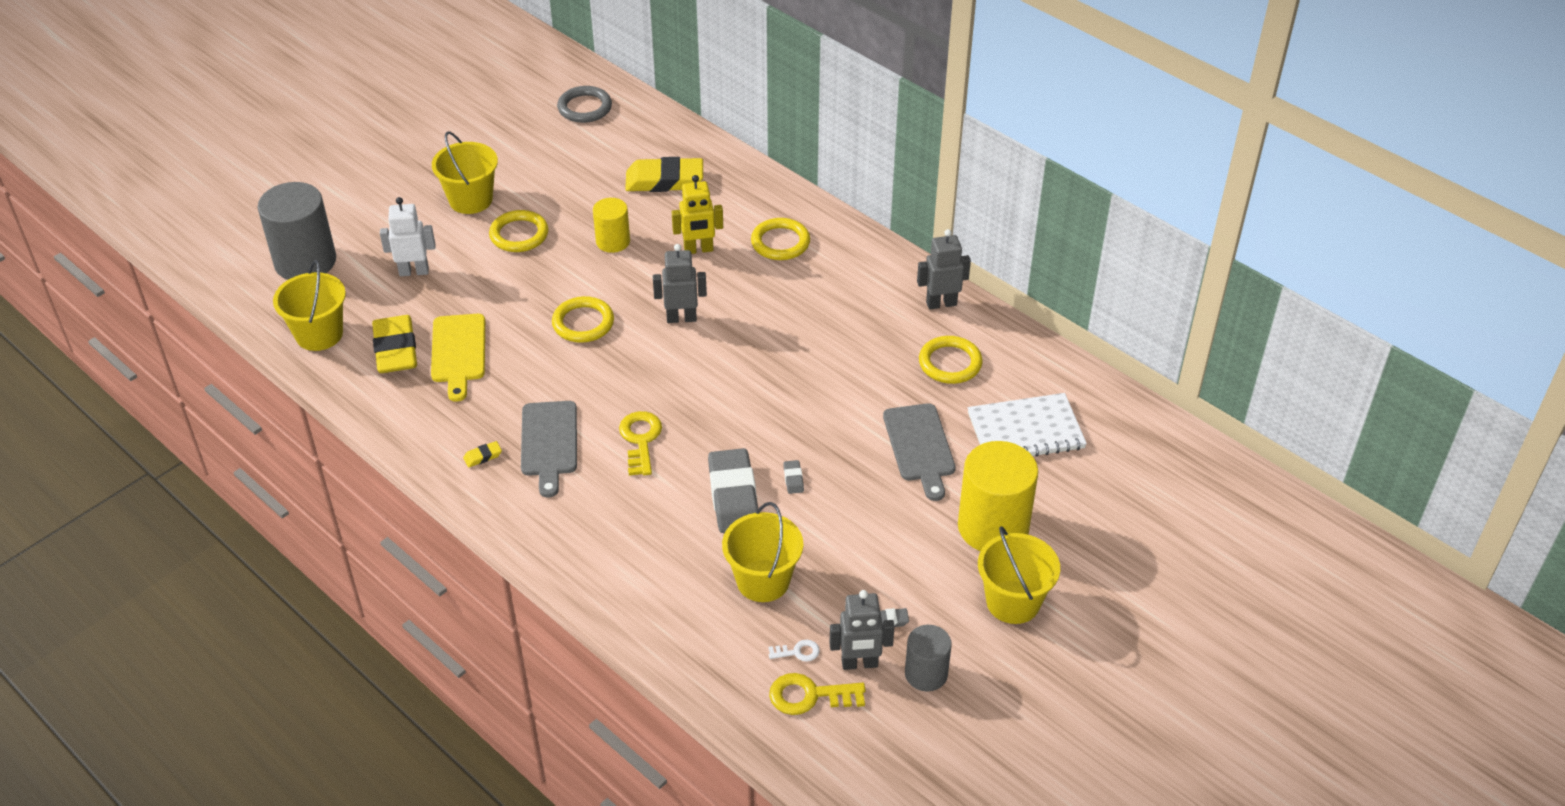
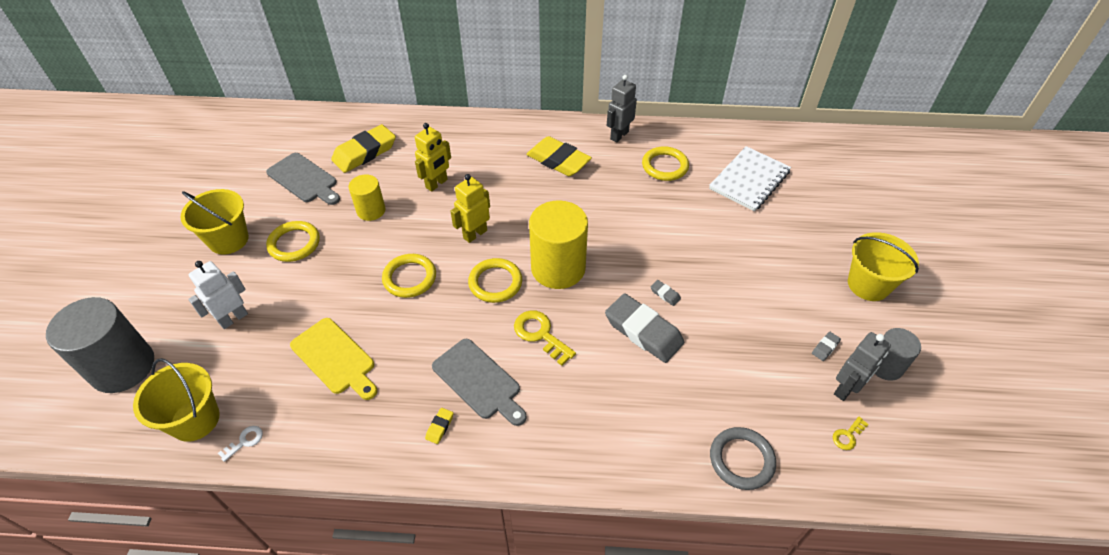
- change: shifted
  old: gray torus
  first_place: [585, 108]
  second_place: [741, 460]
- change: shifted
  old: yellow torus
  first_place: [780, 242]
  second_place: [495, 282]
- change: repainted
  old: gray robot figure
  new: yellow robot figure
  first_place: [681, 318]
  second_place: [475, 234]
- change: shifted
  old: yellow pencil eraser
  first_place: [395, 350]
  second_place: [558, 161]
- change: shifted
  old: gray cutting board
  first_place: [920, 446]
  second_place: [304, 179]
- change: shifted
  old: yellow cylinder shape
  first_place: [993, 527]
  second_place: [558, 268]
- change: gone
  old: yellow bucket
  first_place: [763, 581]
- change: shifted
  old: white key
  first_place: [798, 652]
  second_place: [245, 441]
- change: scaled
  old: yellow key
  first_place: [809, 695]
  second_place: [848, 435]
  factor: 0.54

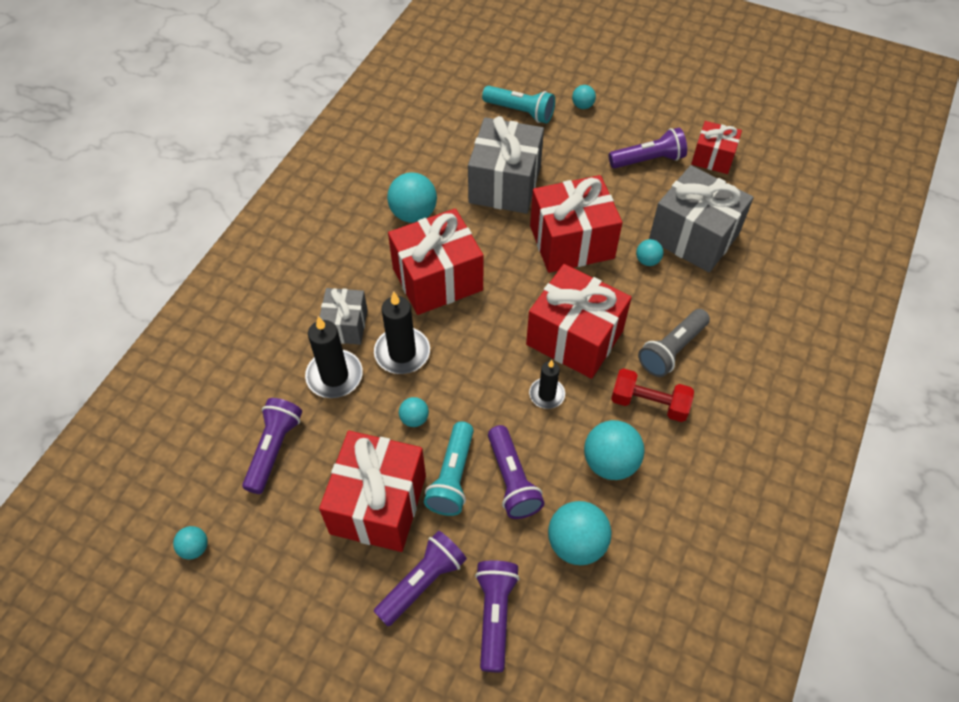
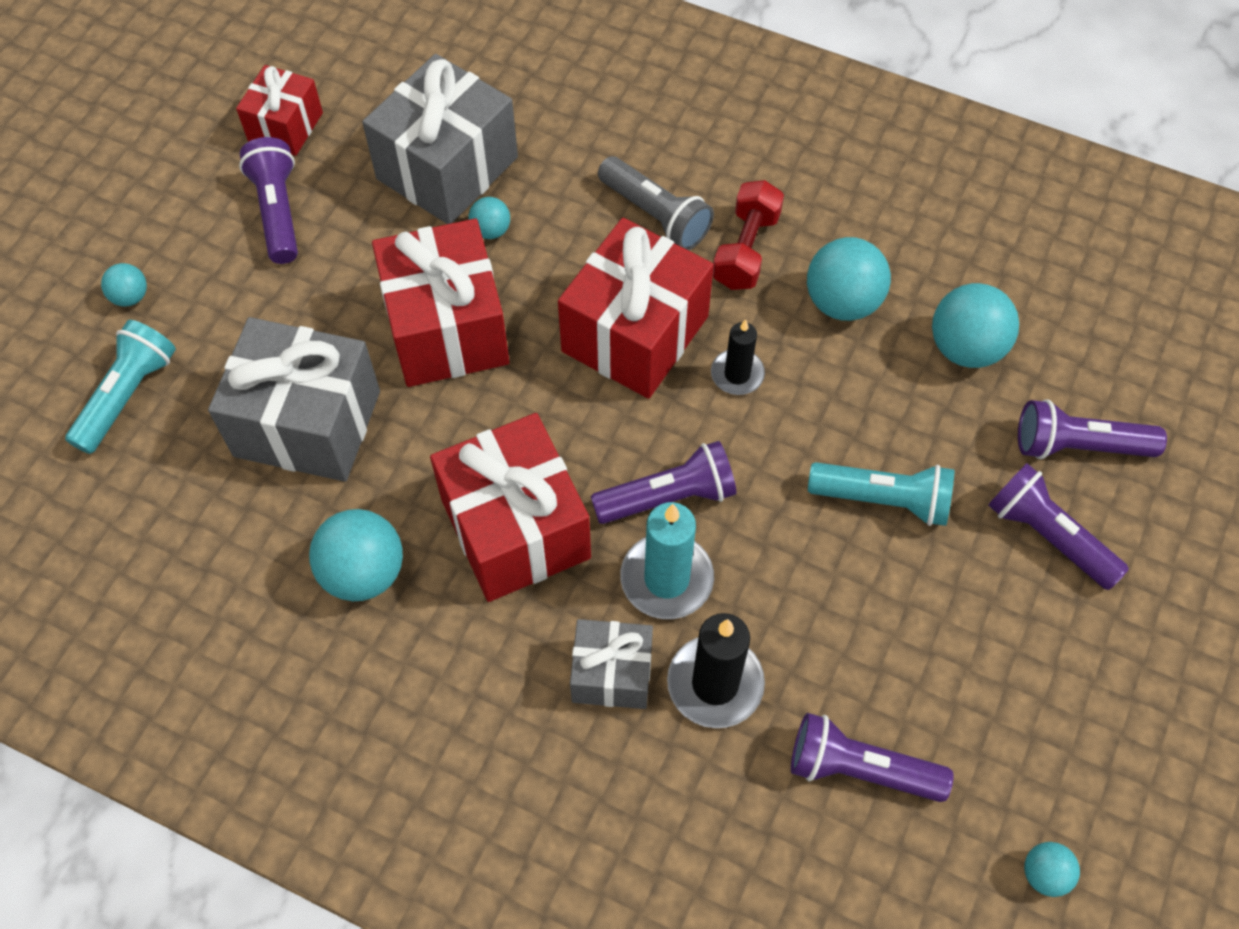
- change: repainted
  old: jet-black candle
  new: teal candle
  first_place: [402, 353]
  second_place: [666, 579]
- change: gone
  old: teal play ball
  first_place: [414, 419]
- change: shifted
  old: violet pocket torch
  first_place: [512, 480]
  second_place: [669, 497]
- change: gone
  old: crimson wrapped gift
  first_place: [378, 504]

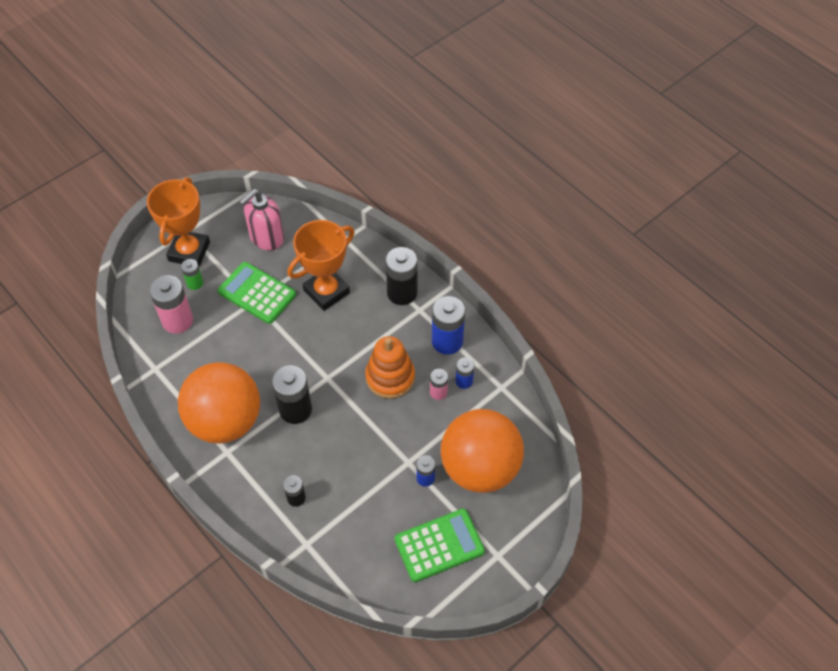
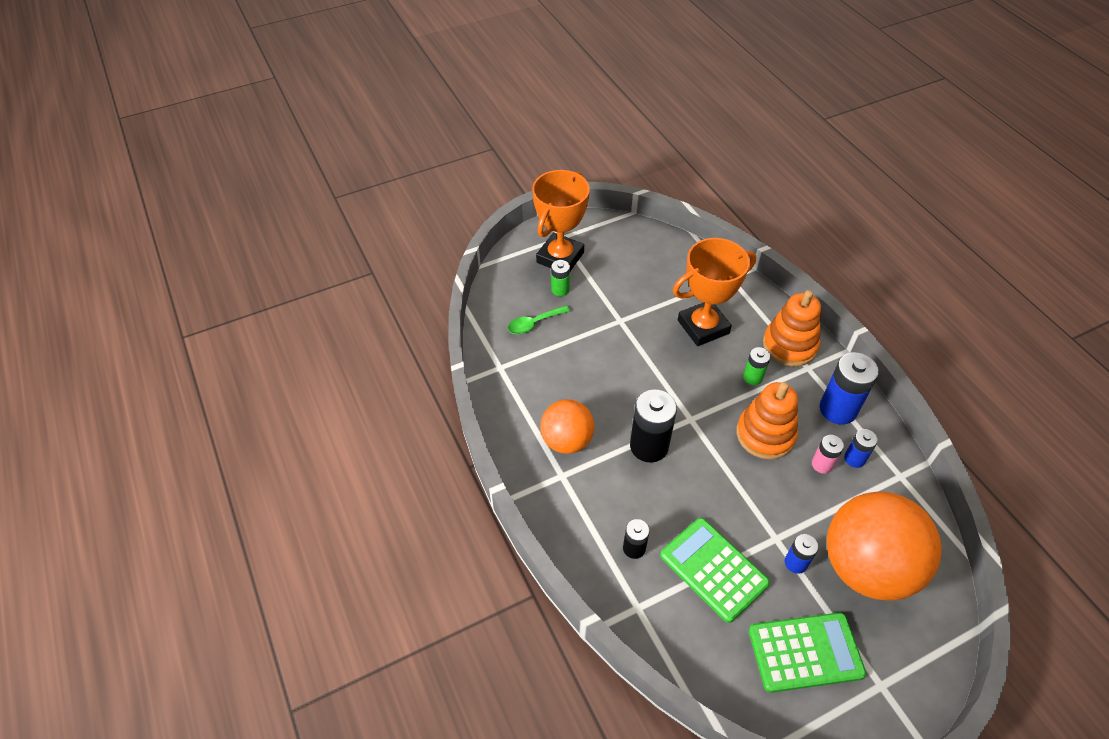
- change: gone
  old: pink pump bottle
  first_place: [266, 237]
- change: swapped
  old: jet-black AA battery
  new: orange stacking rings
  first_place: [402, 293]
  second_place: [789, 345]
- change: shifted
  old: emerald adding machine
  first_place: [257, 293]
  second_place: [713, 569]
- change: swapped
  old: pink AA battery
  new: emerald spoon
  first_place: [177, 321]
  second_place: [534, 323]
- change: scaled
  old: orange play ball
  first_place: [225, 421]
  second_place: [567, 441]
  factor: 0.58
- change: new
  new: emerald AA battery
  second_place: [752, 377]

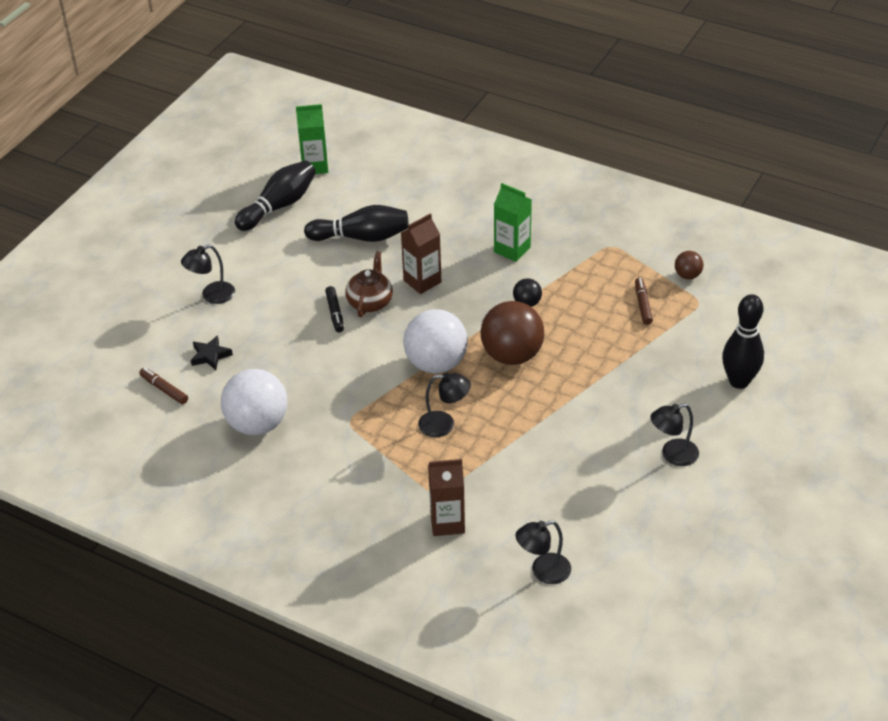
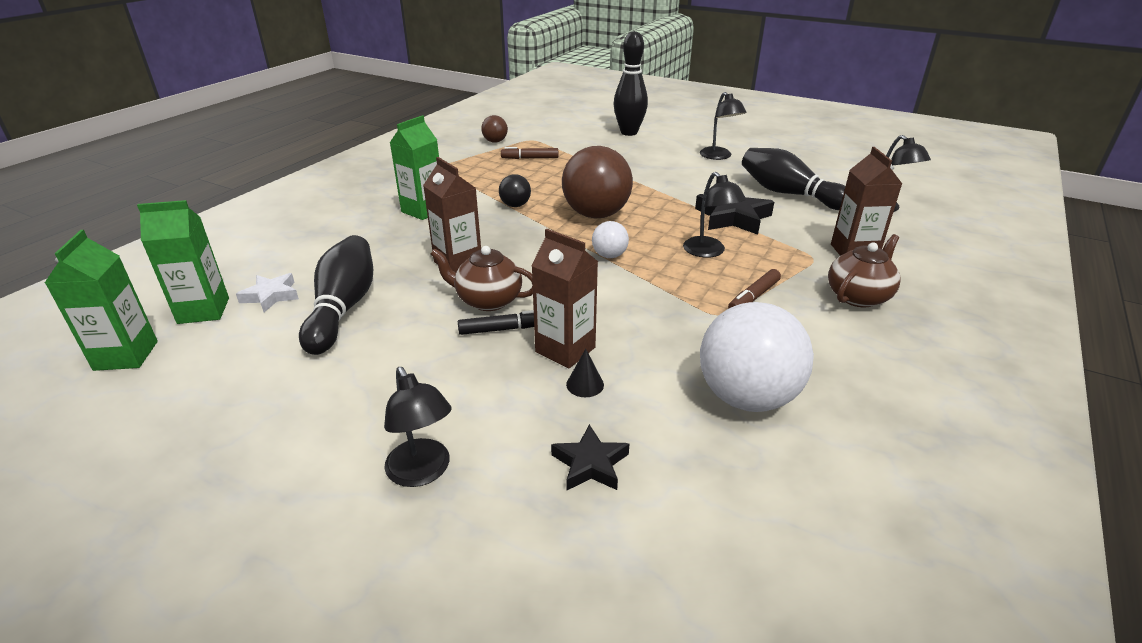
- change: shifted
  old: jet-black tenpin
  first_place: [279, 206]
  second_place: [788, 194]
- change: scaled
  old: white play ball
  first_place: [436, 363]
  second_place: [609, 255]
  factor: 0.47
- change: shifted
  old: brown felt pen
  first_place: [164, 389]
  second_place: [753, 297]
- change: rotated
  old: jet-black lamp
  first_place: [444, 424]
  second_place: [709, 252]
  degrees: 150
- change: new
  new: jet-black five-pointed star
  second_place: [733, 217]
- change: new
  new: emerald milk carton
  second_place: [203, 311]
- change: new
  new: brown milk carton
  second_place: [565, 350]
- change: new
  new: brown teapot
  second_place: [858, 296]
- change: new
  new: white five-pointed star
  second_place: [271, 296]
- change: new
  new: jet-black solid cone
  second_place: [585, 384]

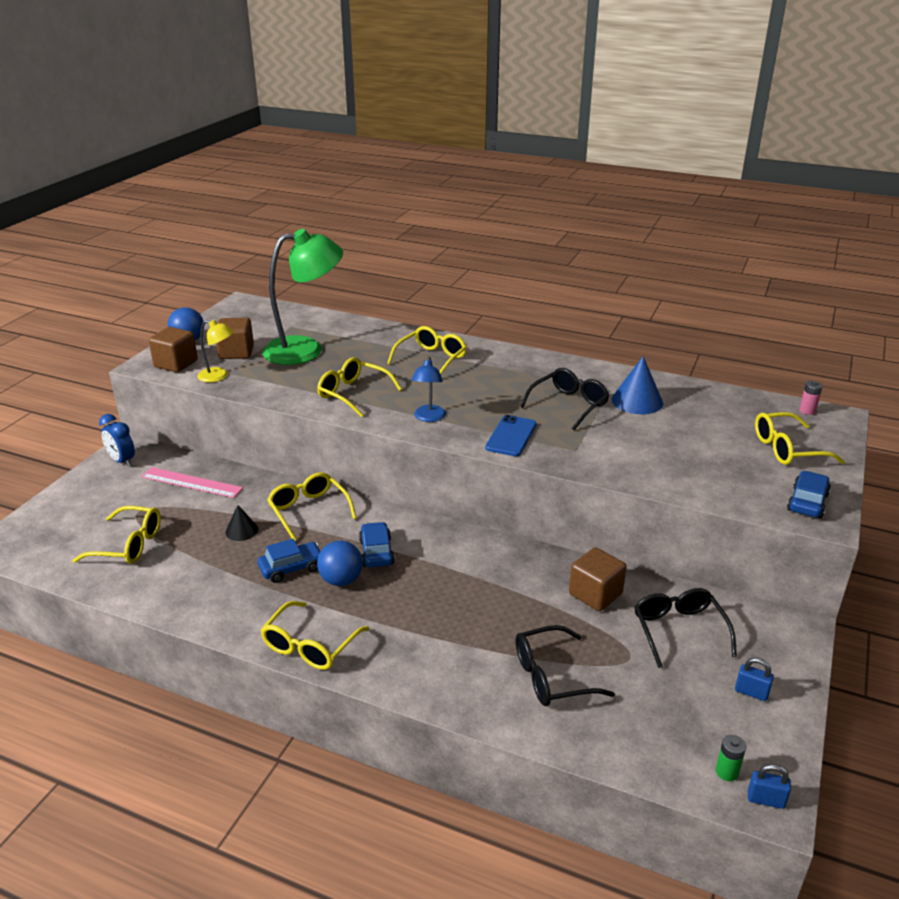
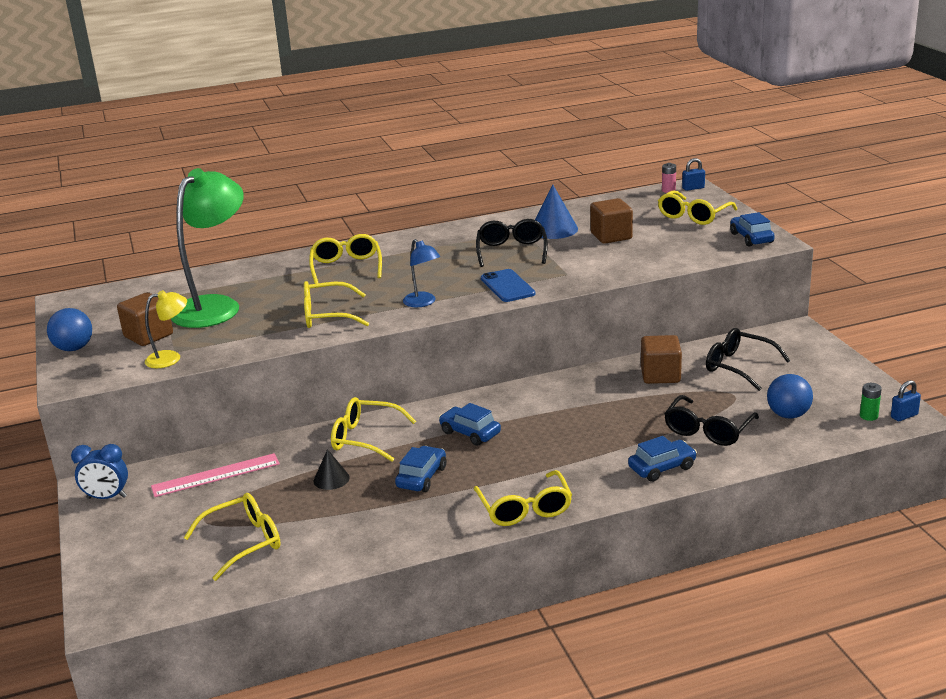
- change: shifted
  old: brown cube
  first_place: [176, 364]
  second_place: [611, 236]
- change: shifted
  old: royal blue play ball
  first_place: [341, 580]
  second_place: [788, 415]
- change: shifted
  old: royal blue lock
  first_place: [751, 692]
  second_place: [693, 188]
- change: new
  new: royal blue toy car
  second_place: [662, 468]

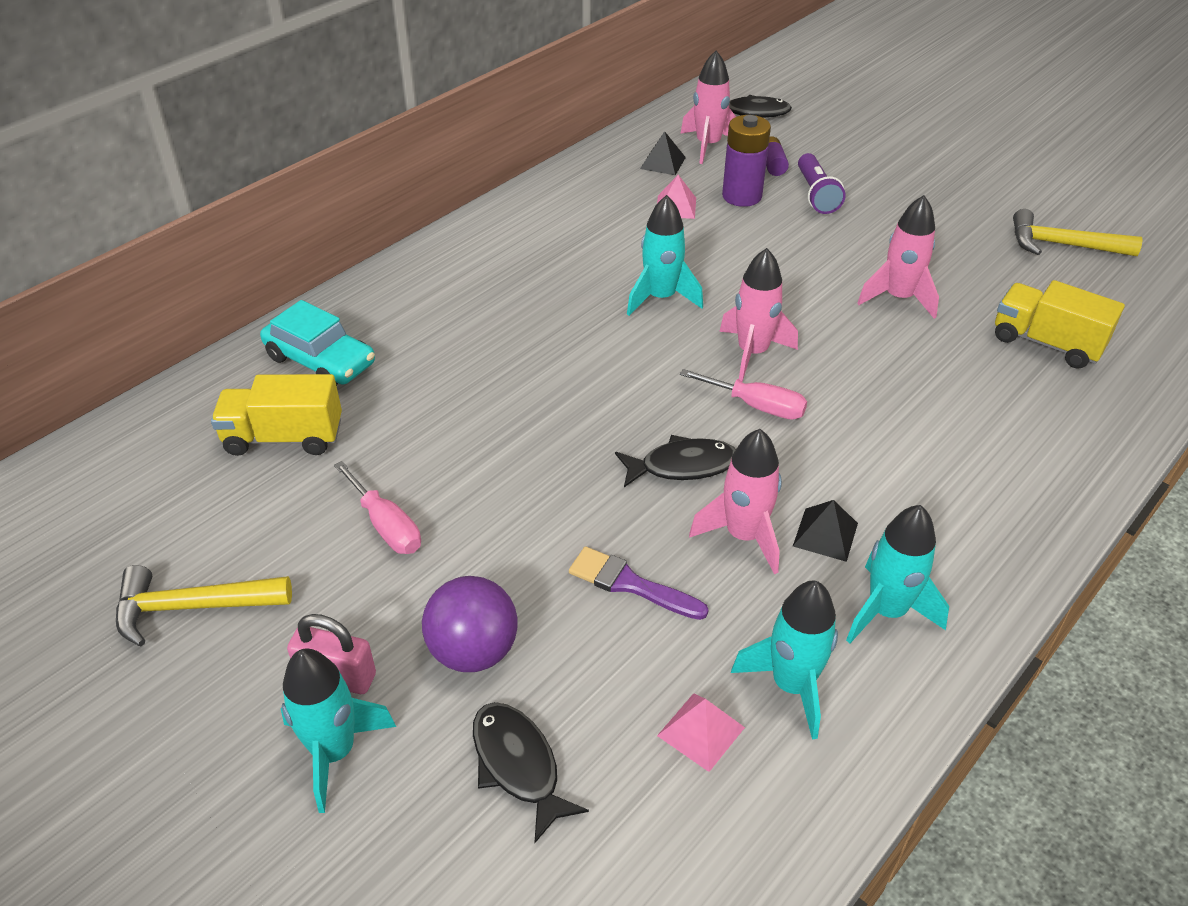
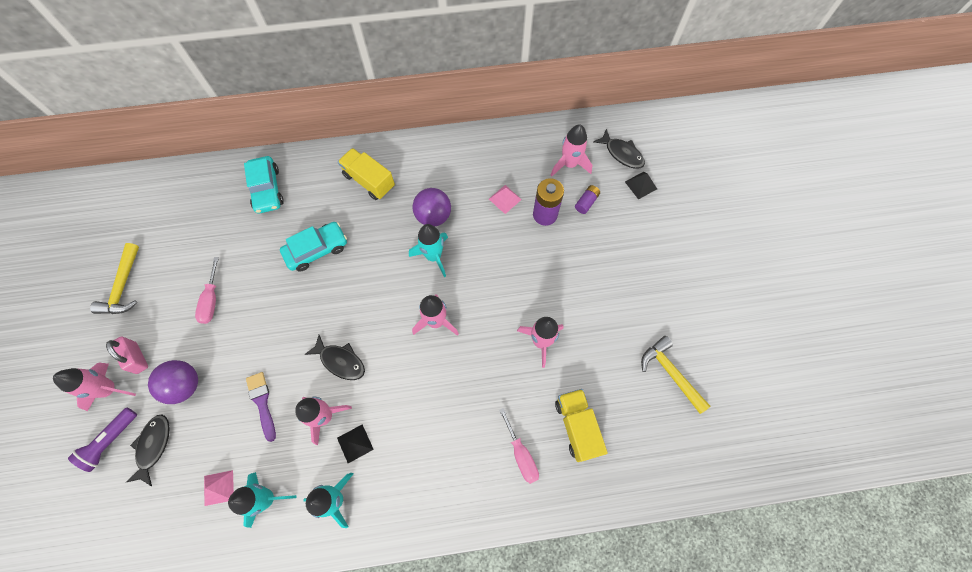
- change: shifted
  old: jet-black solid pyramid
  first_place: [662, 163]
  second_place: [640, 185]
- change: shifted
  old: violet pocket torch
  first_place: [816, 194]
  second_place: [110, 441]
- change: shifted
  old: pink screwdriver
  first_place: [756, 406]
  second_place: [521, 454]
- change: shifted
  old: yellow truck
  first_place: [284, 437]
  second_place: [369, 181]
- change: rotated
  old: yellow claw hammer
  first_place: [192, 607]
  second_place: [123, 287]
  degrees: -120
- change: repainted
  old: teal spaceship
  new: pink spaceship
  first_place: [334, 752]
  second_place: [110, 389]
- change: new
  new: violet play ball
  second_place: [433, 216]
- change: new
  new: teal toy car
  second_place: [316, 250]

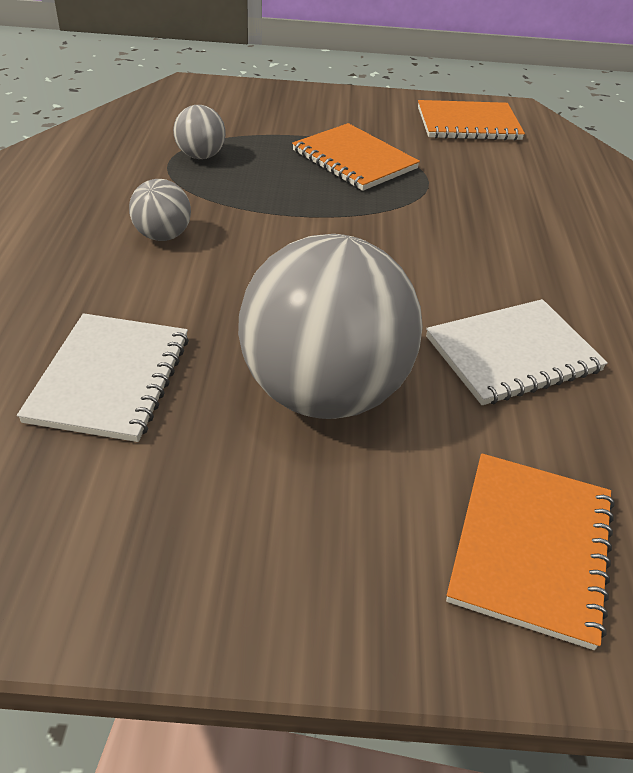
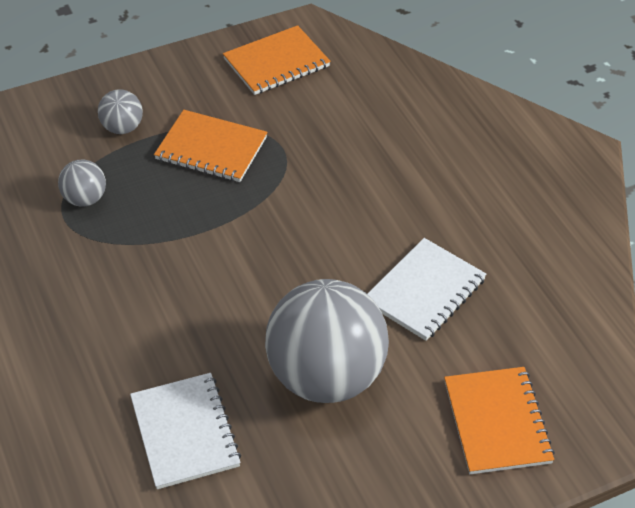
- change: shifted
  old: gray play ball
  first_place: [163, 236]
  second_place: [122, 128]

